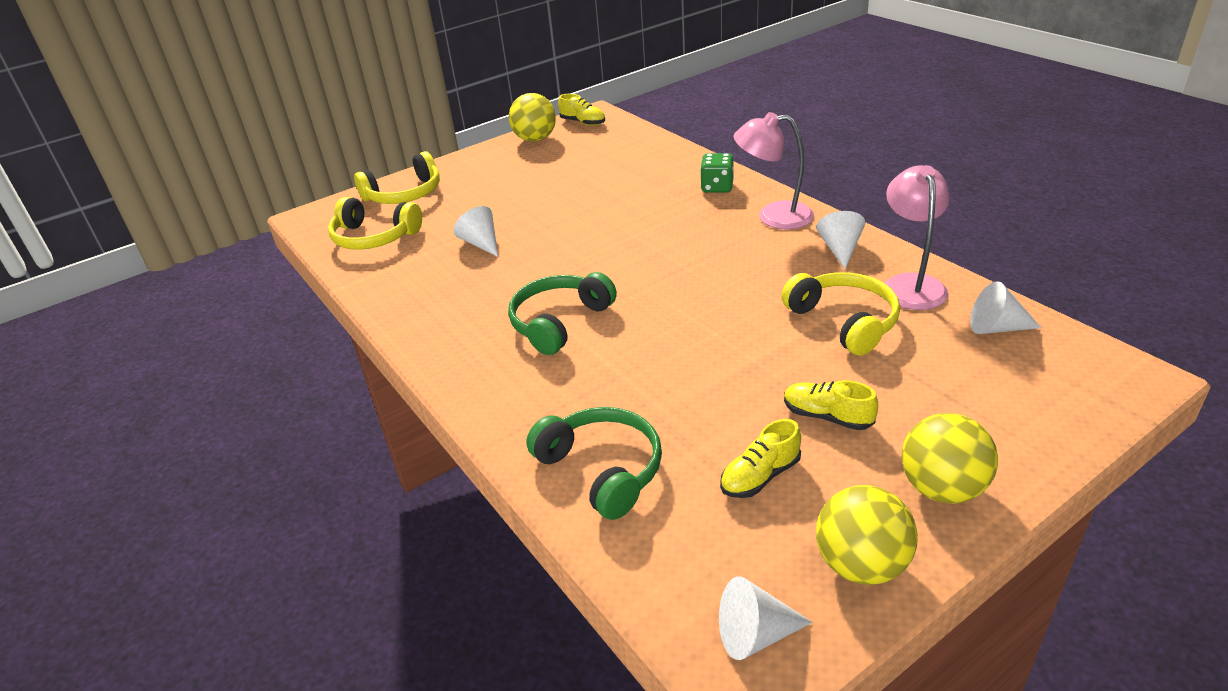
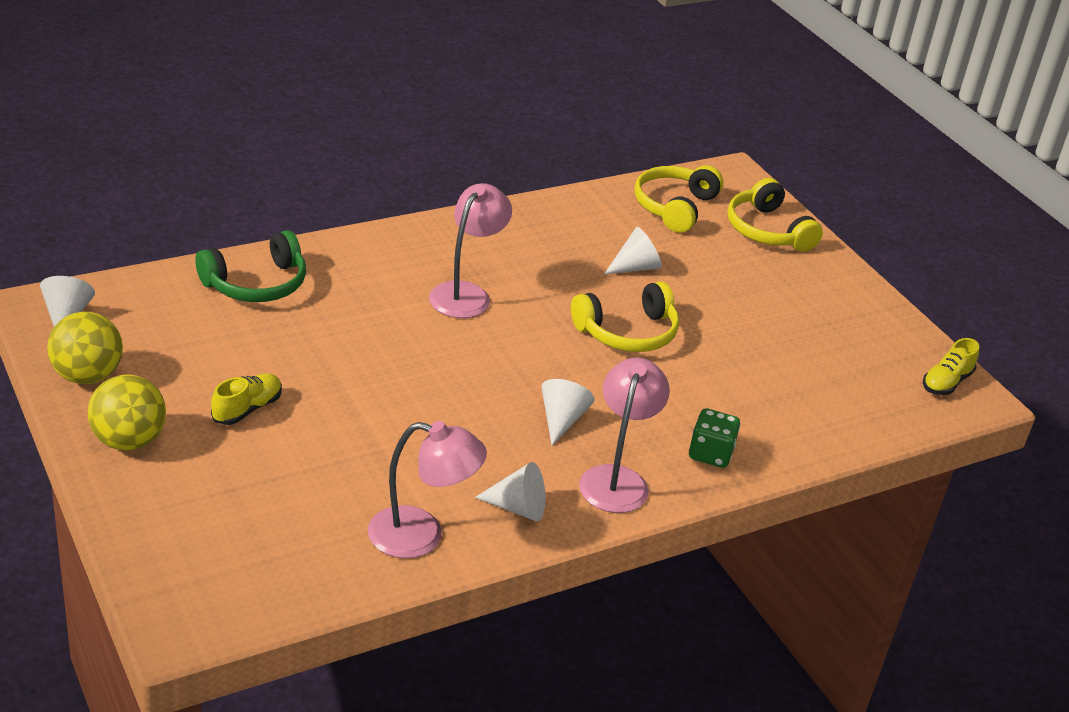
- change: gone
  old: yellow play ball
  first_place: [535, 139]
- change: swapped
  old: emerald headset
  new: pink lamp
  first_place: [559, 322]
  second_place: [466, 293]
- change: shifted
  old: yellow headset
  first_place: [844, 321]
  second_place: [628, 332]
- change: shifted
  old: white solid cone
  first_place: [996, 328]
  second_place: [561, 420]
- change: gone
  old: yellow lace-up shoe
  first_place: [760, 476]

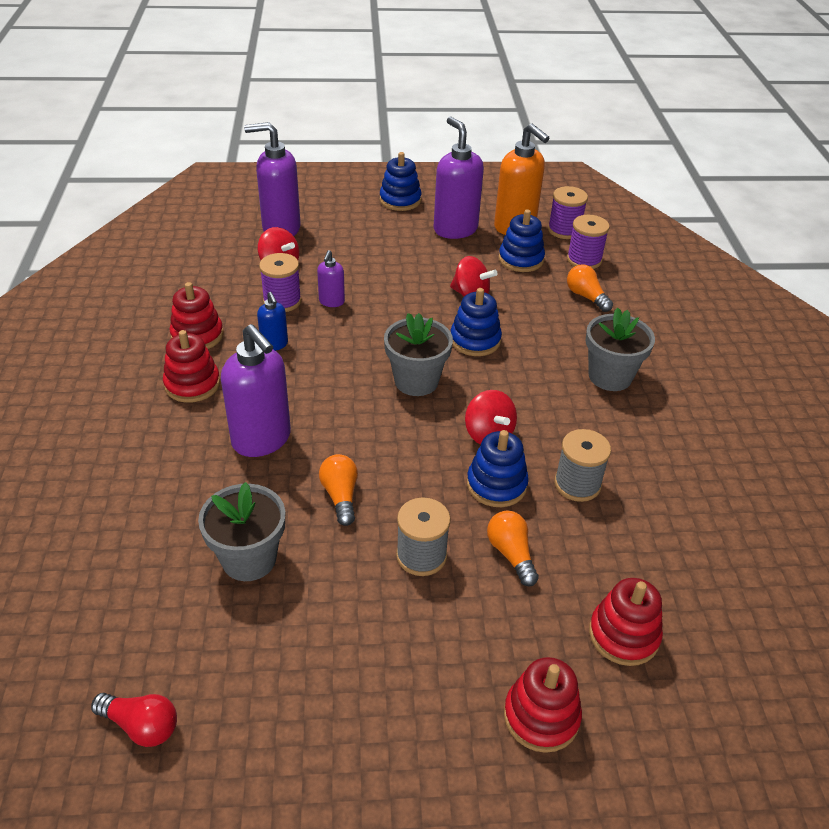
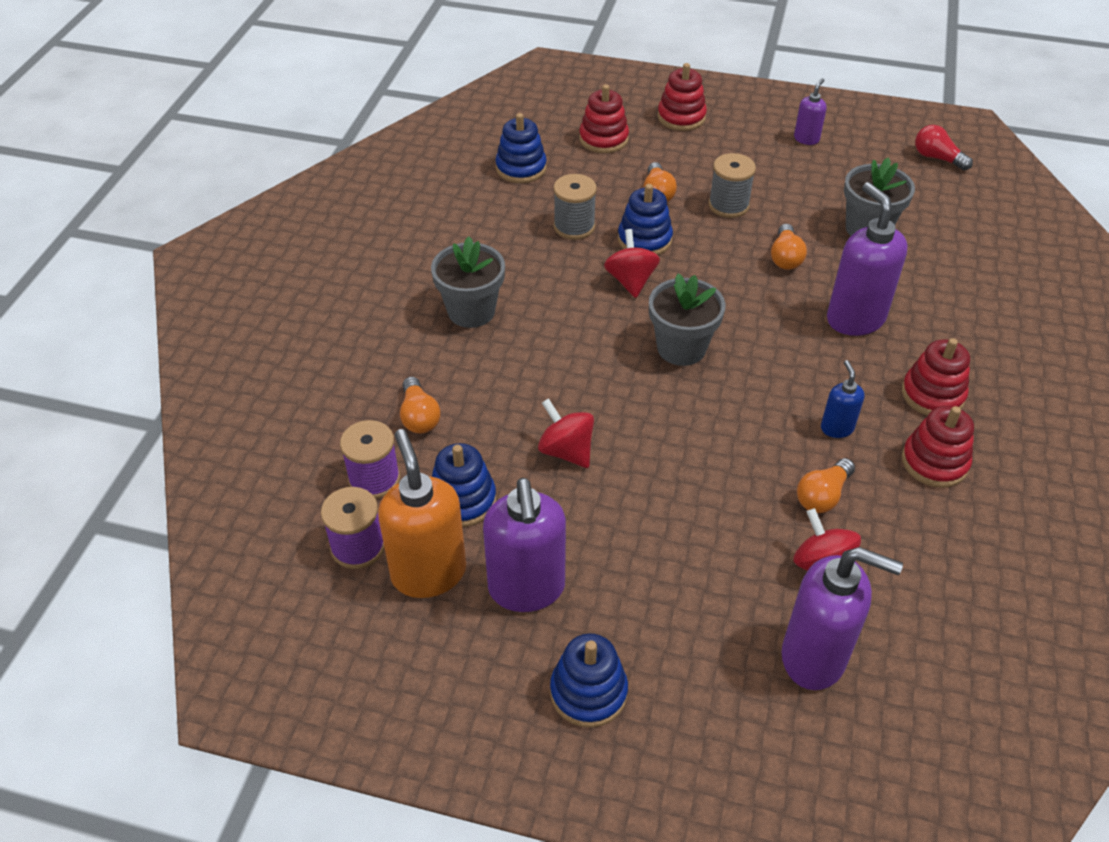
- change: shifted
  old: violet pump bottle
  first_place: [331, 302]
  second_place: [806, 139]
- change: swapped
  old: violet spool
  new: orange bulb
  first_place: [282, 301]
  second_place: [822, 496]
- change: shifted
  old: royal blue stacking rings
  first_place: [475, 340]
  second_place: [521, 168]

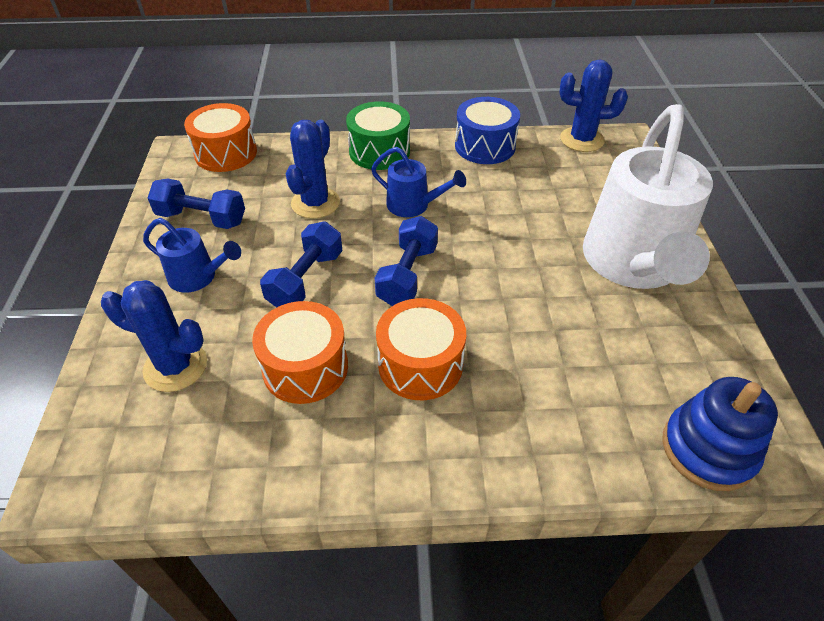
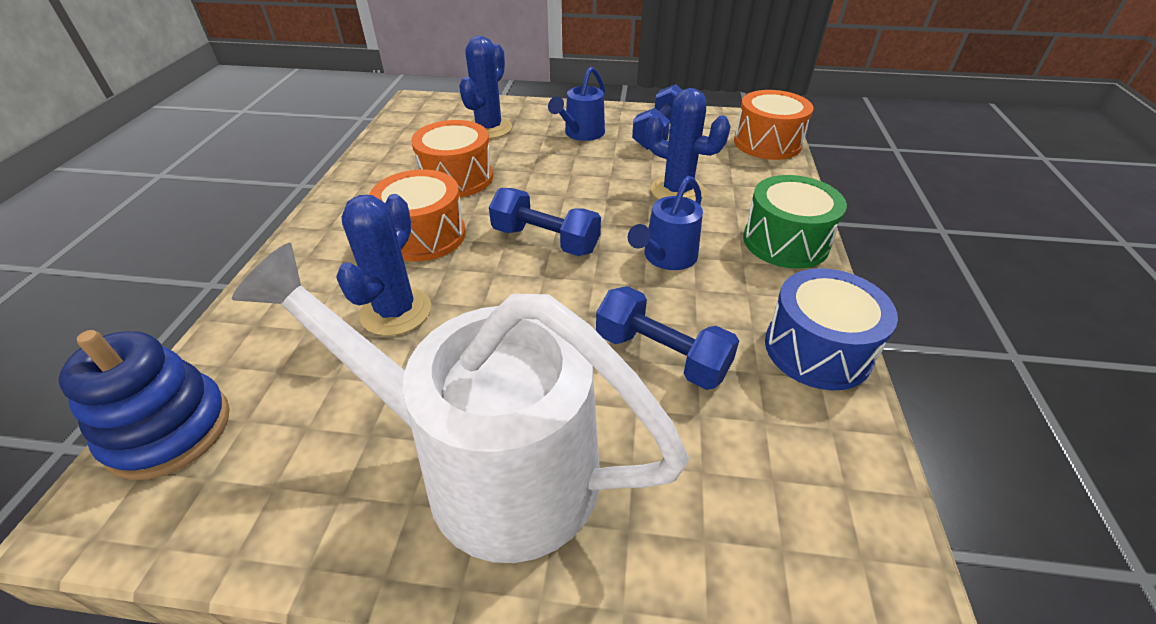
- change: shifted
  old: royal blue saguaro cactus
  first_place: [582, 140]
  second_place: [396, 311]
- change: shifted
  old: royal blue hand weight
  first_place: [306, 279]
  second_place: [661, 355]

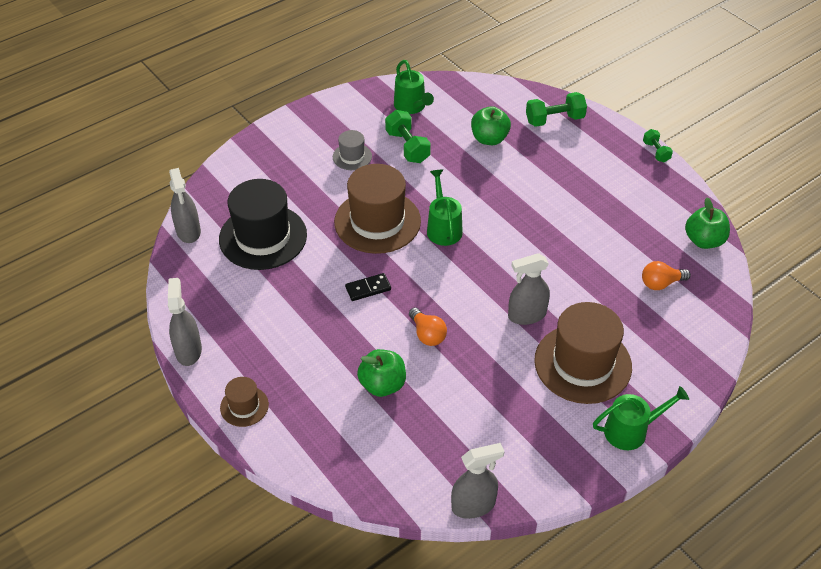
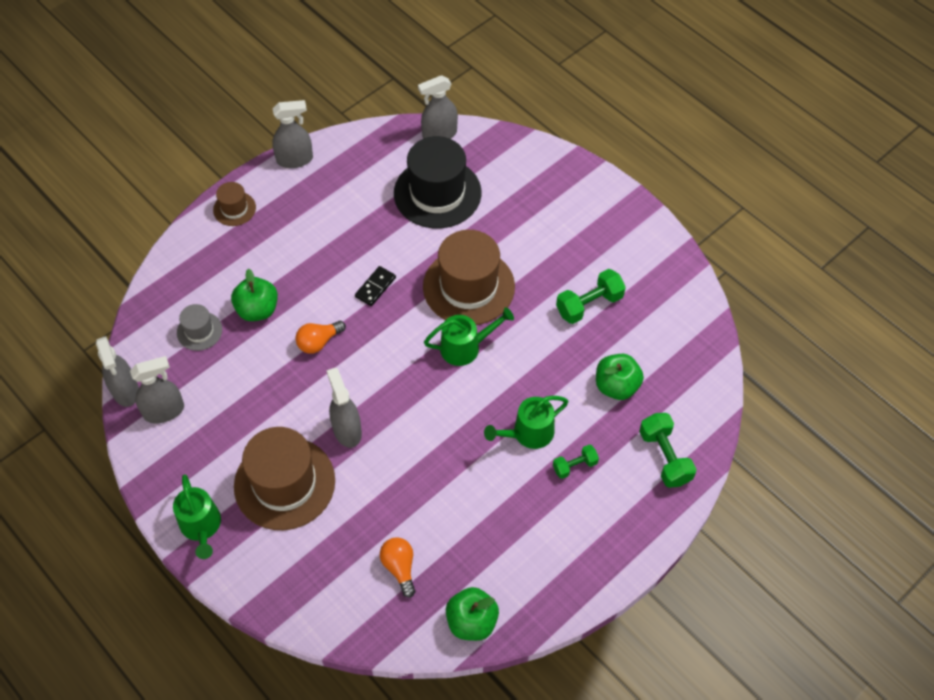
- change: shifted
  old: emerald sprinkling can
  first_place: [411, 106]
  second_place: [528, 433]
- change: shifted
  old: emerald hand weight
  first_place: [656, 152]
  second_place: [575, 466]
- change: shifted
  old: gray hat
  first_place: [352, 156]
  second_place: [199, 331]
- change: rotated
  old: jet-black domino piece
  first_place: [368, 288]
  second_place: [375, 287]
  degrees: 60
- change: new
  new: gray sprayer
  second_place: [164, 411]

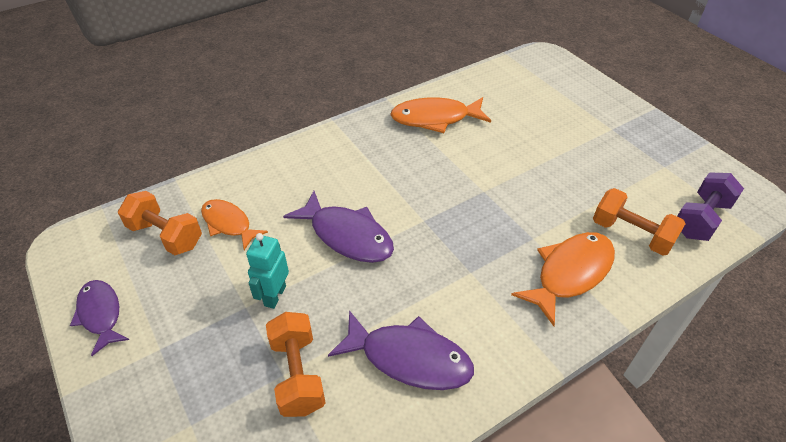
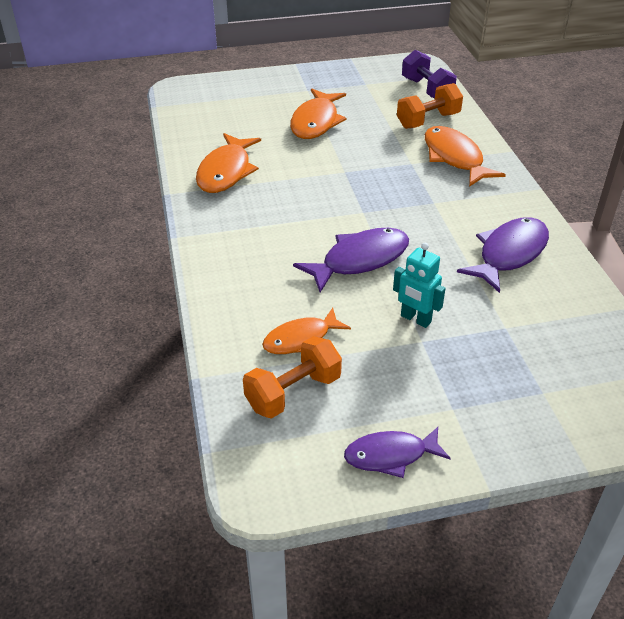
- change: gone
  old: orange hand weight
  first_place: [298, 374]
- change: new
  new: orange fish
  second_place: [316, 122]

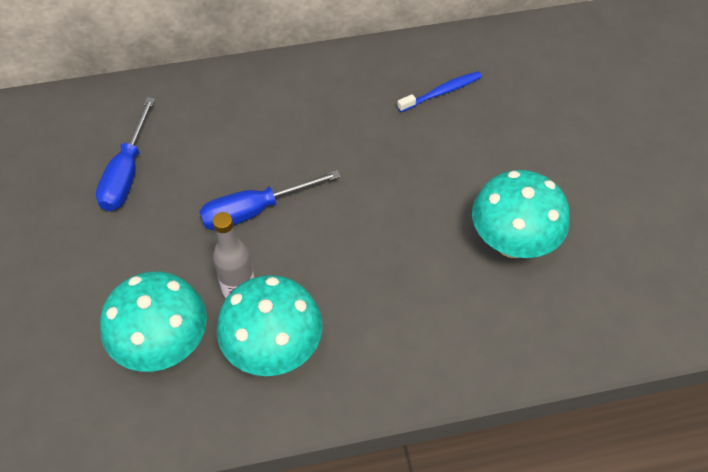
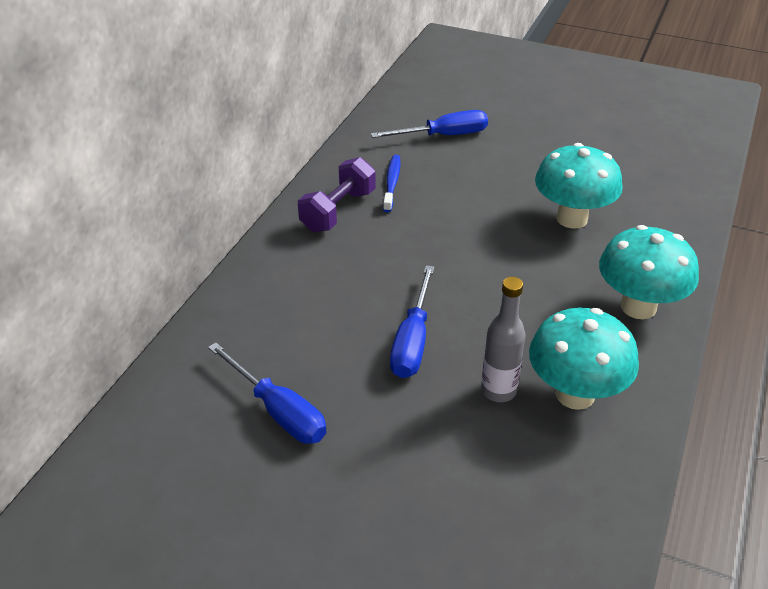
- change: shifted
  old: teal fungus
  first_place: [164, 345]
  second_place: [638, 307]
- change: new
  new: royal blue screwdriver
  second_place: [444, 136]
- change: new
  new: violet hand weight
  second_place: [338, 211]

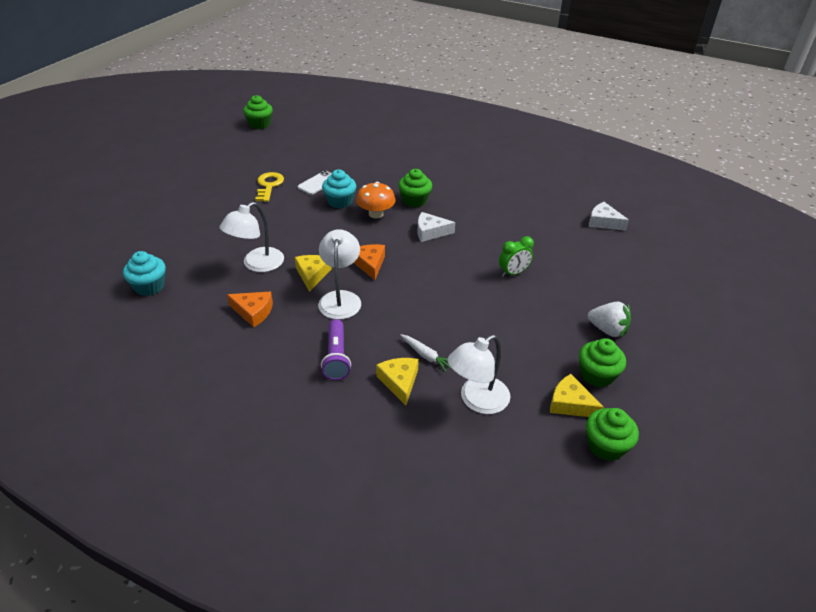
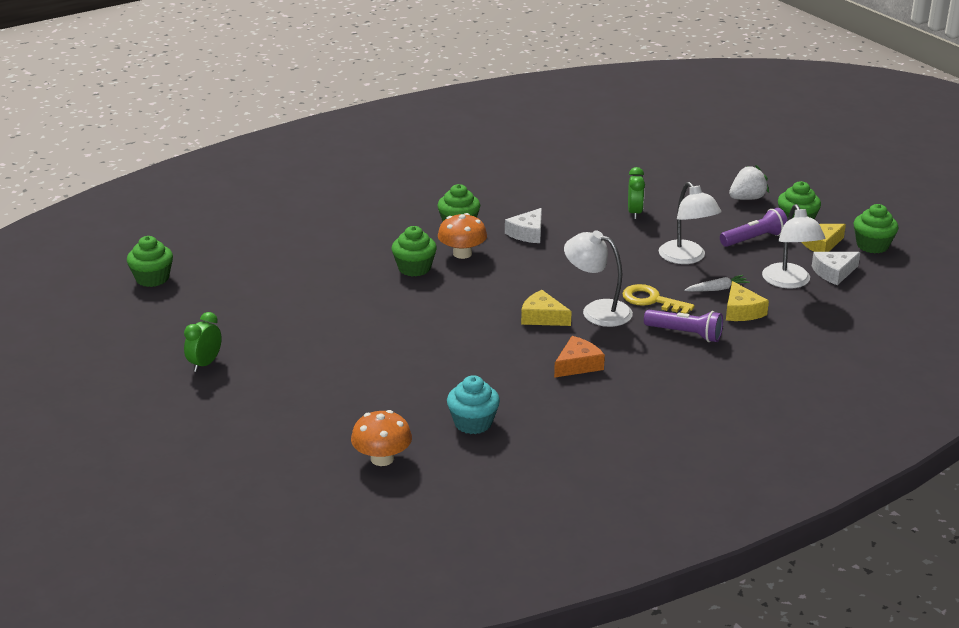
- change: repainted
  old: teal muffin
  new: emerald muffin
  first_place: [340, 201]
  second_place: [414, 268]
- change: gone
  old: white smartphone
  first_place: [318, 183]
- change: shifted
  old: yellow key
  first_place: [269, 185]
  second_place: [651, 300]
- change: shifted
  old: white lamp
  first_place: [257, 264]
  second_place: [687, 258]
- change: shifted
  old: white cheese wedge
  first_place: [603, 222]
  second_place: [834, 273]
- change: gone
  old: orange cheese wedge
  first_place: [369, 264]
- change: rotated
  old: yellow cheese wedge
  first_place: [399, 382]
  second_place: [741, 311]
  degrees: -120
- change: new
  new: violet pocket torch
  second_place: [754, 239]
- change: new
  new: emerald clock
  second_place: [205, 364]
- change: new
  new: orange fungus
  second_place: [382, 458]

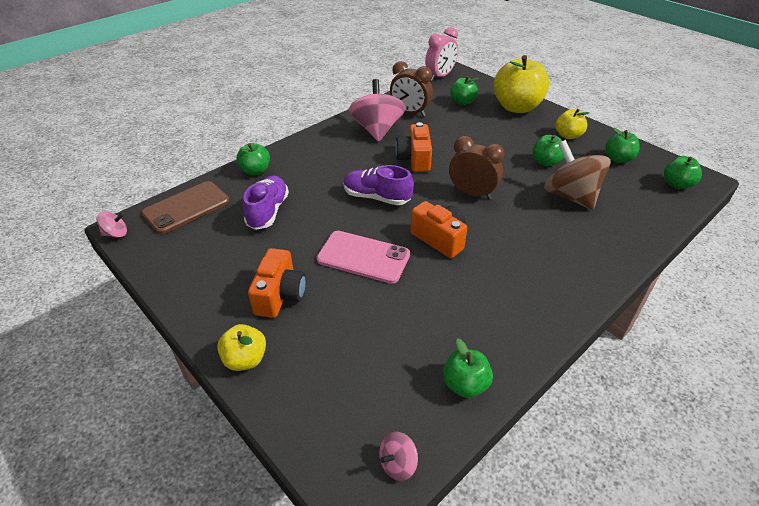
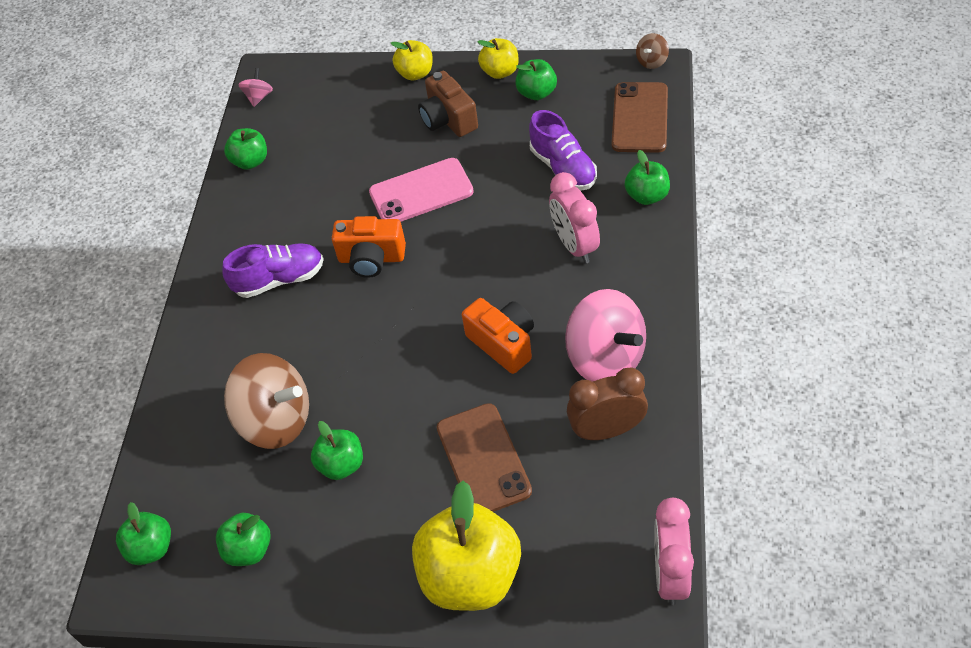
- change: shifted
  old: emerald apple fruit
  first_place: [462, 102]
  second_place: [537, 93]
- change: shifted
  old: yellow apple fruit
  first_place: [568, 135]
  second_place: [500, 72]
- change: gone
  old: brown clock
  first_place: [472, 193]
- change: shifted
  old: violet lace-up shoe
  first_place: [376, 197]
  second_place: [279, 279]
- change: repainted
  old: pink toy top
  new: brown toy top
  first_place: [116, 234]
  second_place: [652, 61]
- change: repainted
  old: orange photo camera
  new: brown photo camera
  first_place: [280, 295]
  second_place: [448, 119]
- change: new
  new: pink clock
  second_place: [575, 245]
- change: new
  new: brown smartphone
  second_place: [483, 459]

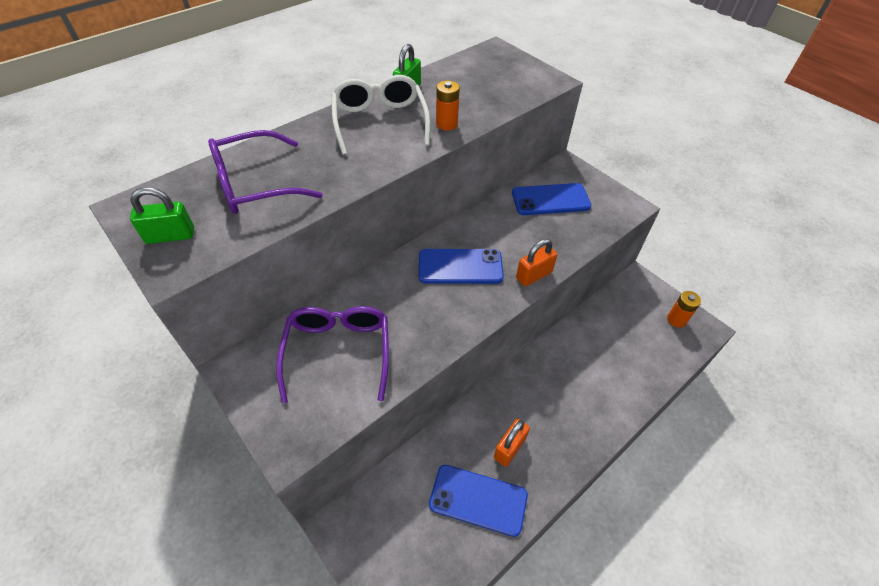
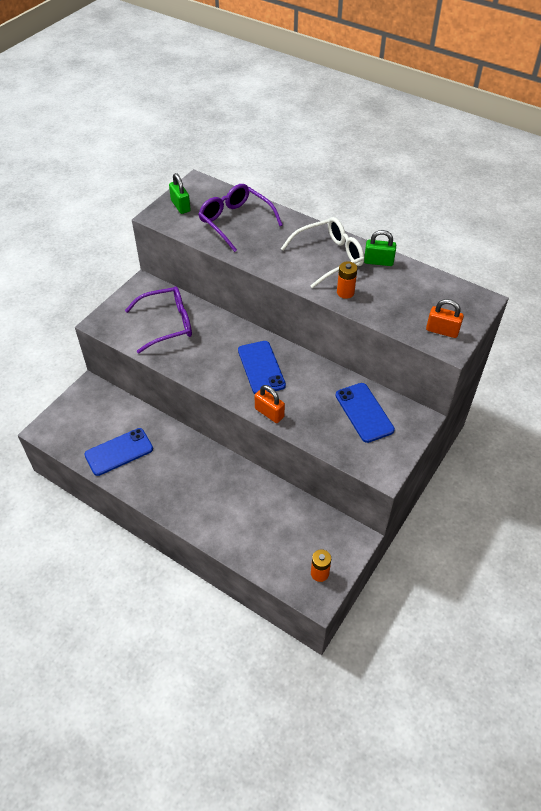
- change: shifted
  old: orange lock
  first_place: [509, 448]
  second_place: [442, 331]
- change: rotated
  old: royal blue smartphone
  first_place: [478, 499]
  second_place: [119, 452]
  degrees: 60

